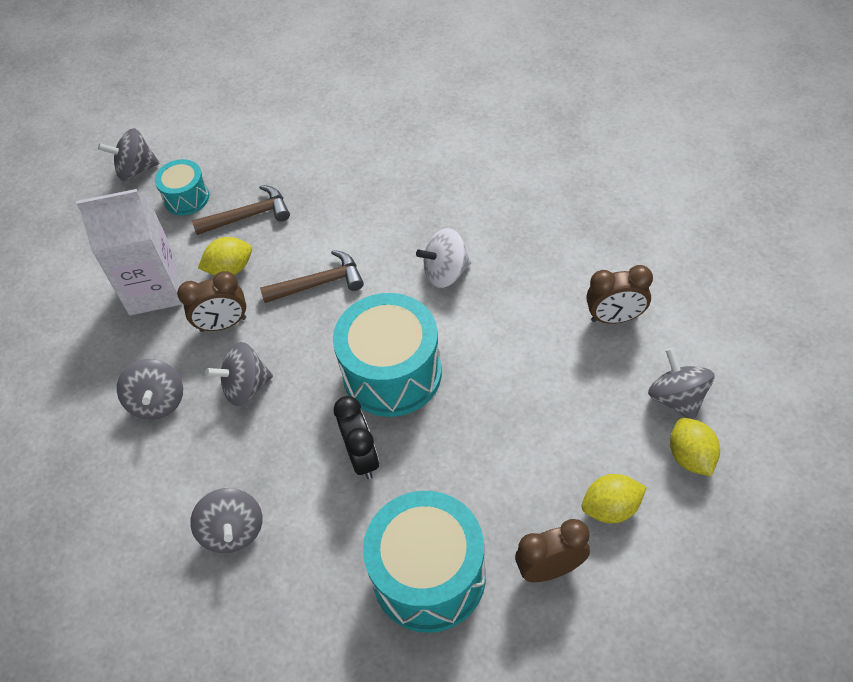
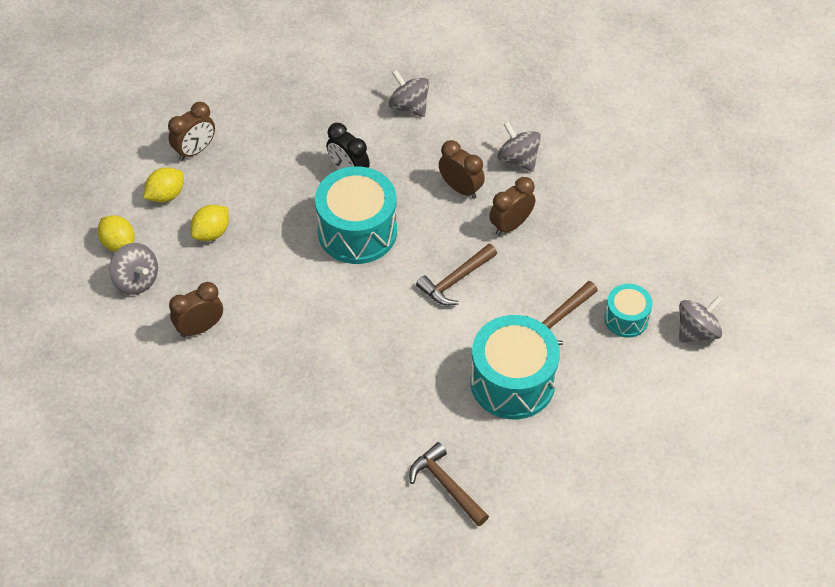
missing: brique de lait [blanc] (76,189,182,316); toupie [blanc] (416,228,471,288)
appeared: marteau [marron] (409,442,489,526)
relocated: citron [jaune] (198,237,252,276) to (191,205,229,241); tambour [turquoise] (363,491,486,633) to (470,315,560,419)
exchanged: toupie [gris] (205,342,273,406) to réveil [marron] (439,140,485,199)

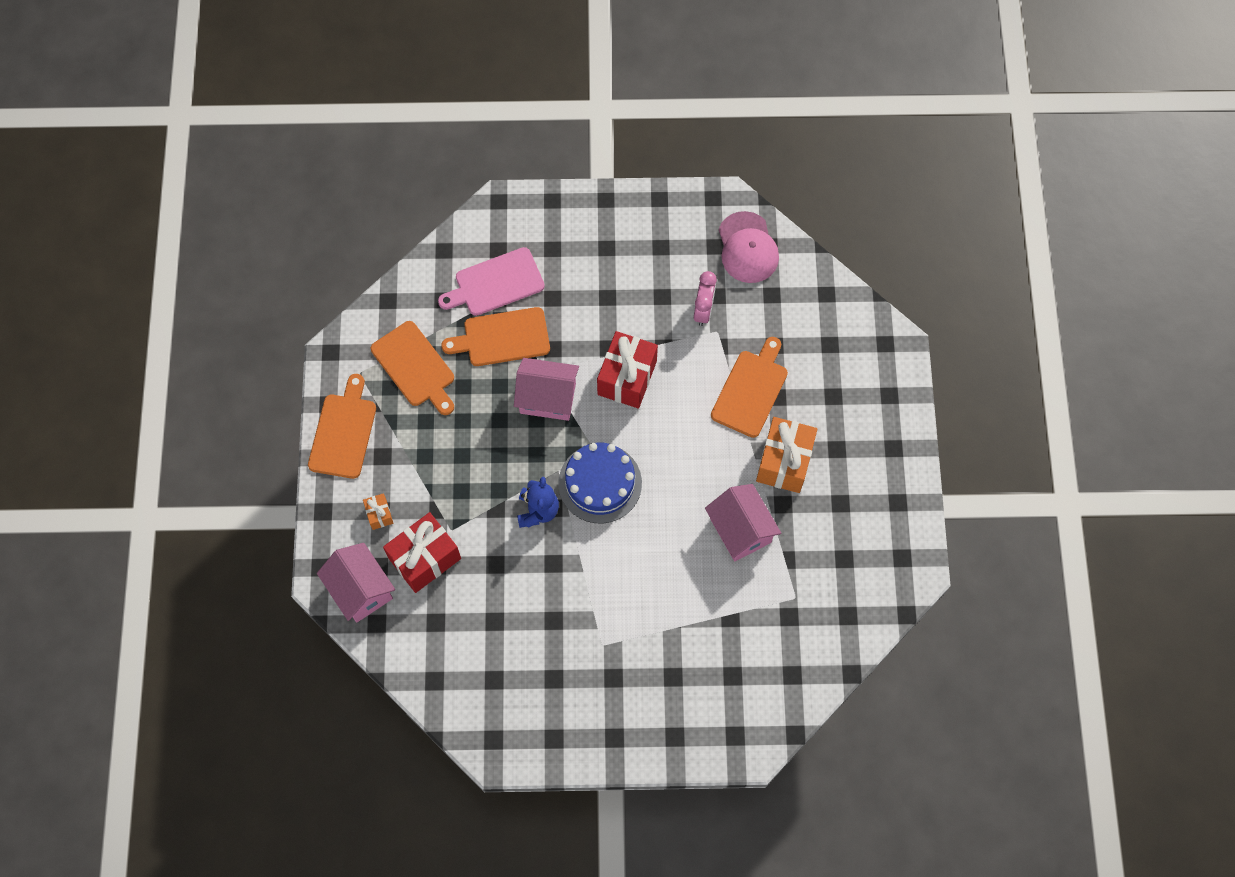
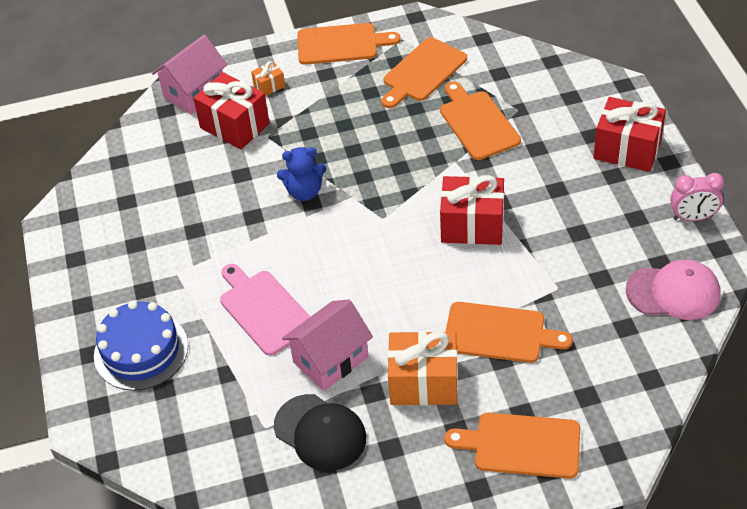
missing: maison [rose] (514,358,579,421)
appeared: cadeau [rouge] (593,97,666,172); casquette [noir] (274,394,366,471); planche à découper [orange] (445,413,580,479)
relocated: planche à découper [rose] (438,247,545,316) to (220,264,310,356); réveil [rose] (694,271,717,326) to (670,173,724,221); gâteau [bleu] (558,443,642,523) to (94,301,188,391)
spun: casquette [rose] (719,211,779,283) = (626,260,720,320) 150 degrees counterclockwise

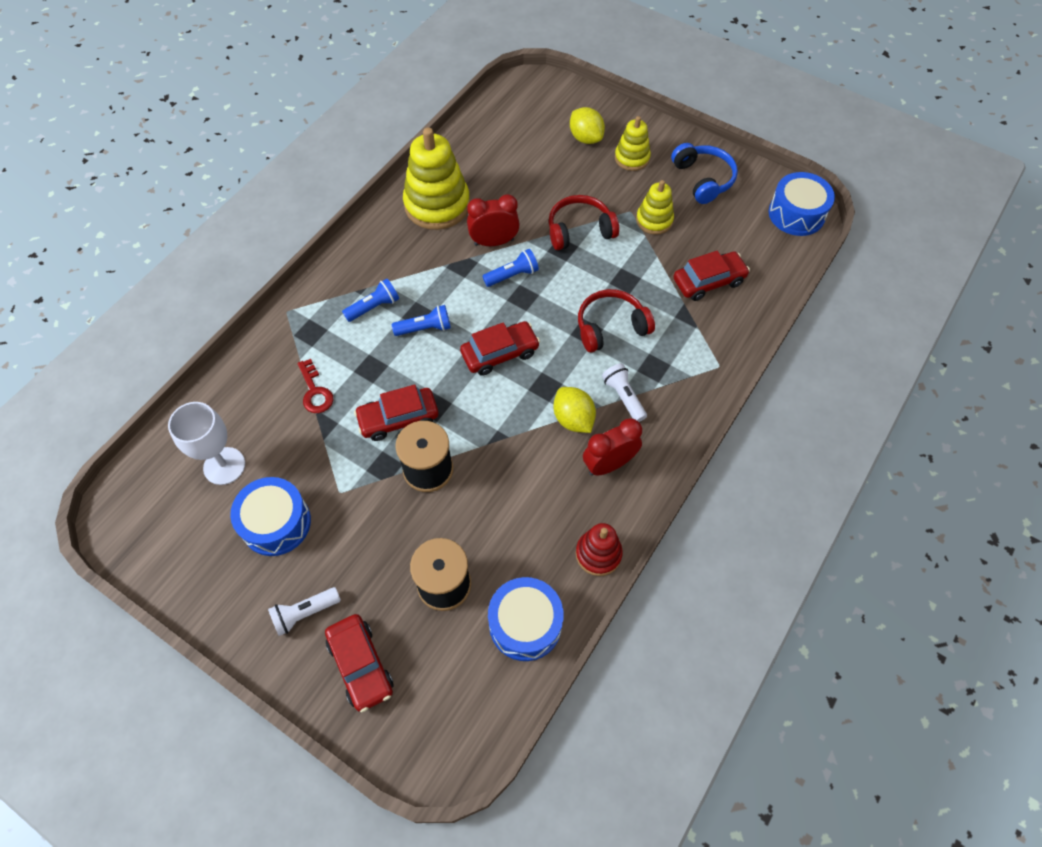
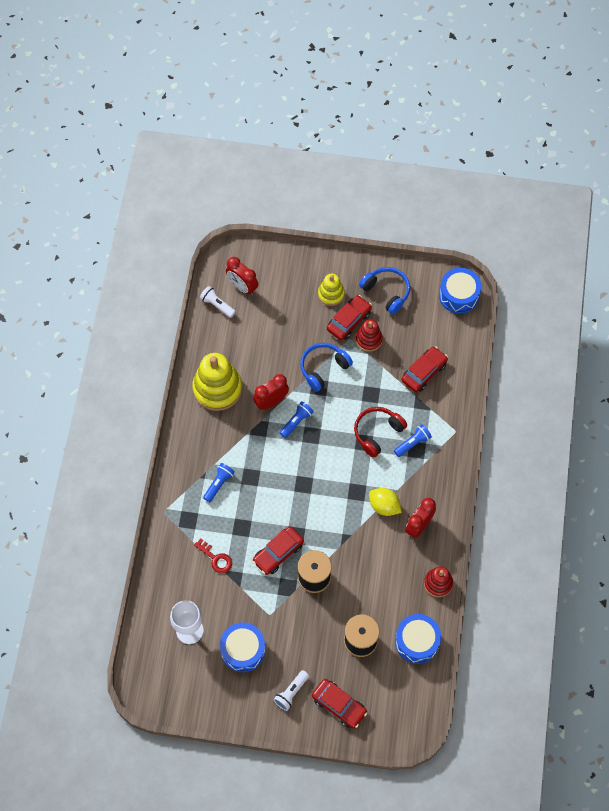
missing: citron [jaune] (570,107,605,144)
appeared: réveil [rouge] (226,257,258,295)
relocated: lampe de poche [bleu] (392,305,451,336) to (394,424,432,457); voiture [rouge] (460,321,540,376) to (327,295,372,340); lampe de poche [blanc] (602,363,647,422) to (200,286,236,318)
colour: jouet à empiler [jaune] (636,180,674,235) to jouet à empiler [rouge] (356,320,383,352); casque audio [rouge] (549,195,619,250) to casque audio [bleu] (300,343,353,392)

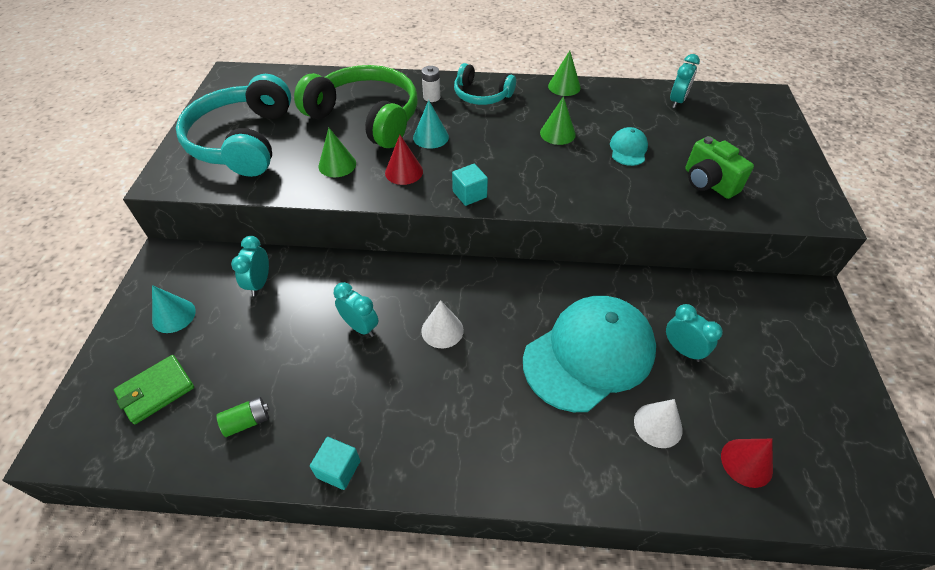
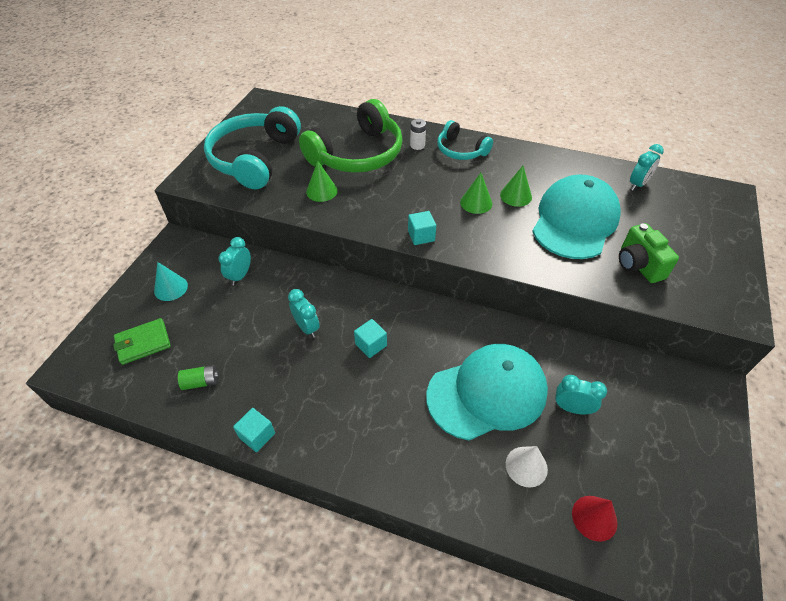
missing: cône [turquoise] (413,100,449,149); cône [rouge] (385,135,423,185)
relocated: cône [vert] (548,51,581,96) to (460,173,492,214)
exchanged: cône [blanc] (421,300,464,348) to cube [turquoise] (354,319,387,358)
spun: casque audio [vert] (294,65,418,148) = (299,99,403,173) 90 degrees clockwise; réveil [turquoise] (666,304,723,362) = (555,375,607,414) 45 degrees counterclockwise
size: casquette [turquoise] (610,127,648,166) = (532,175,621,259) x2.35

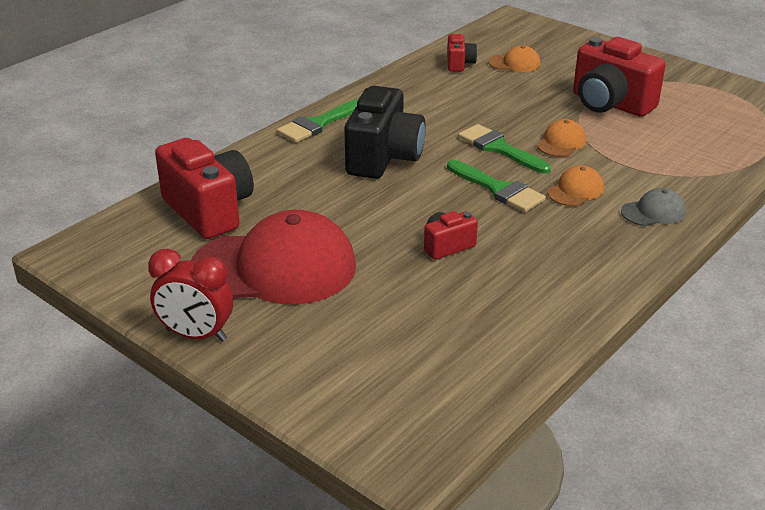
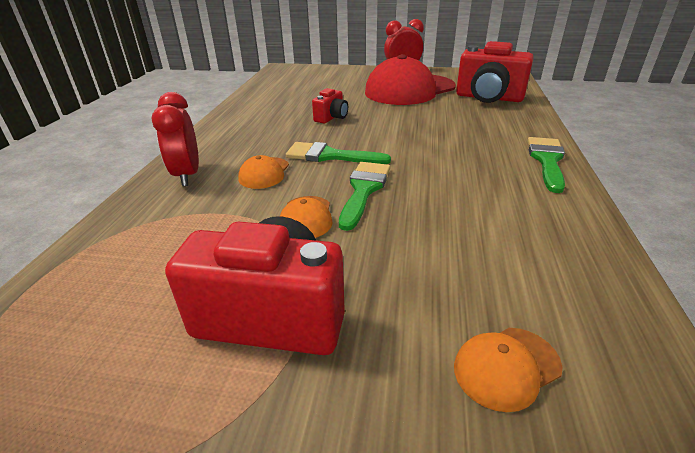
missing: appareil photo [rouge] (447,34,477,72); appareil photo [noir] (344,86,426,179)
exchanged: casquette [gris] (621,188,686,226) to réveil [rouge] (151,92,199,186)
spun: pinceau [vert] (458,124,551,174) = (339,162,390,231) 90 degrees counterclockwise

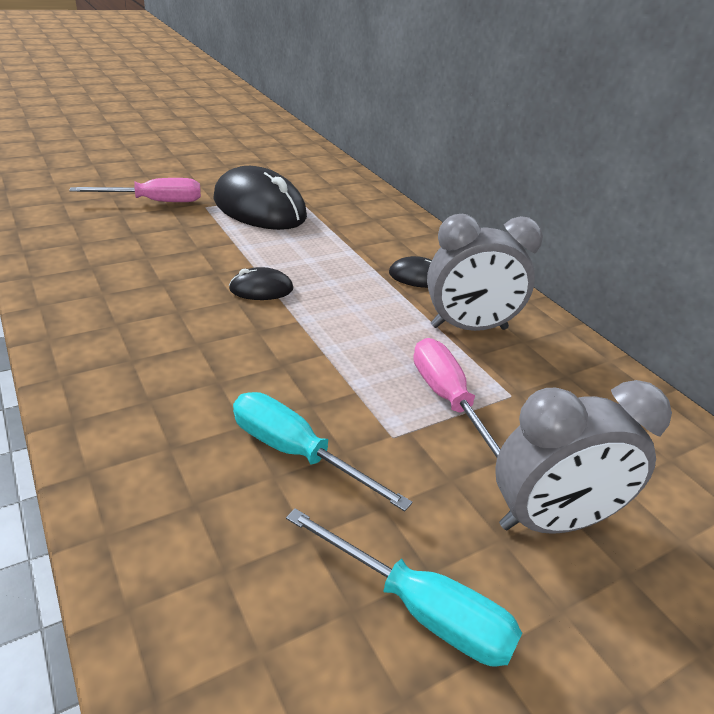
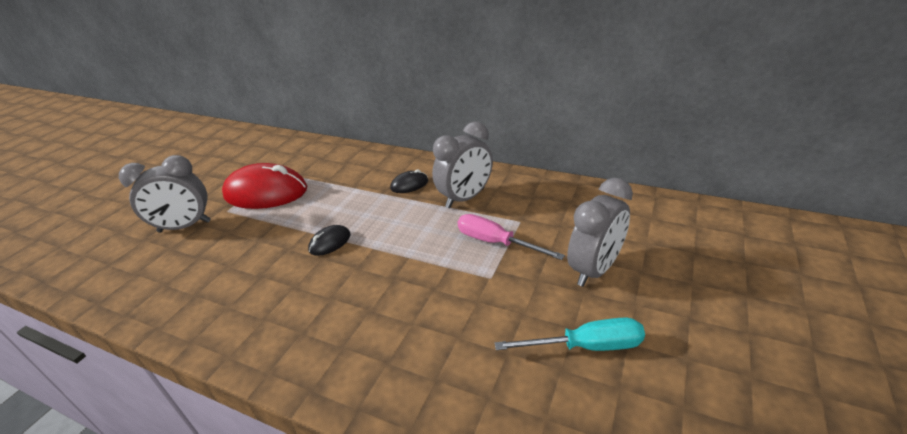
missing: tournevis [turquoise] (233,392,412,512)
exchanged: tournevis [rose] (69,178,201,202) to réveil [gris] (119,155,211,233)
colour: souris [noir] (213,166,307,230) to souris [rouge] (222,163,307,209)

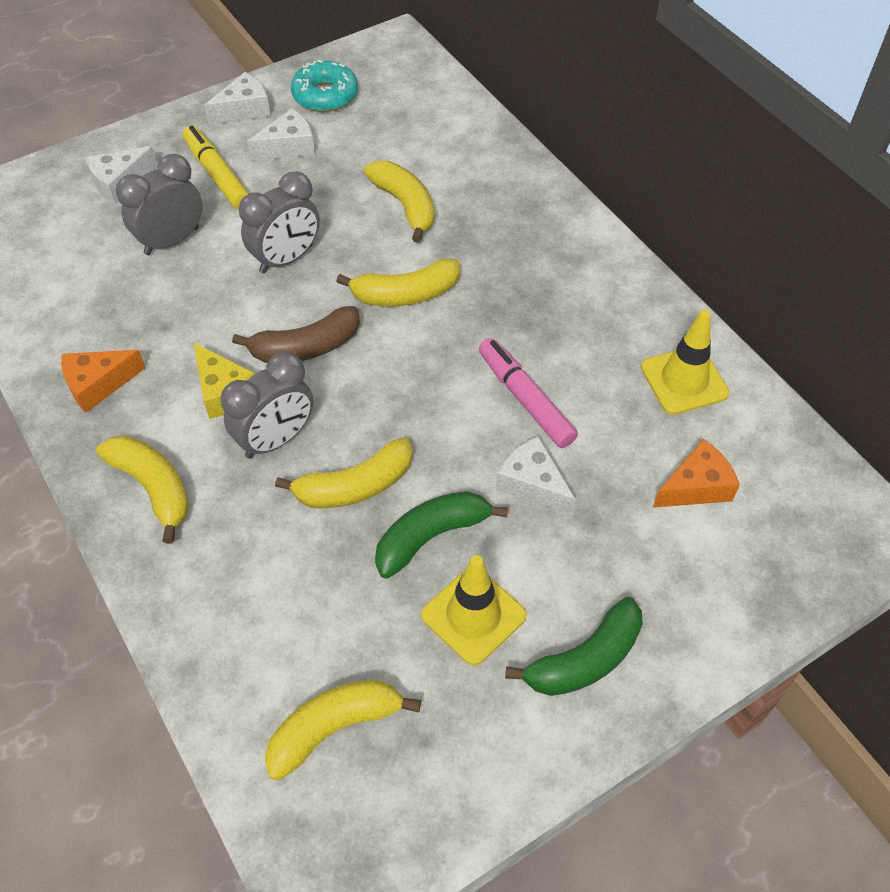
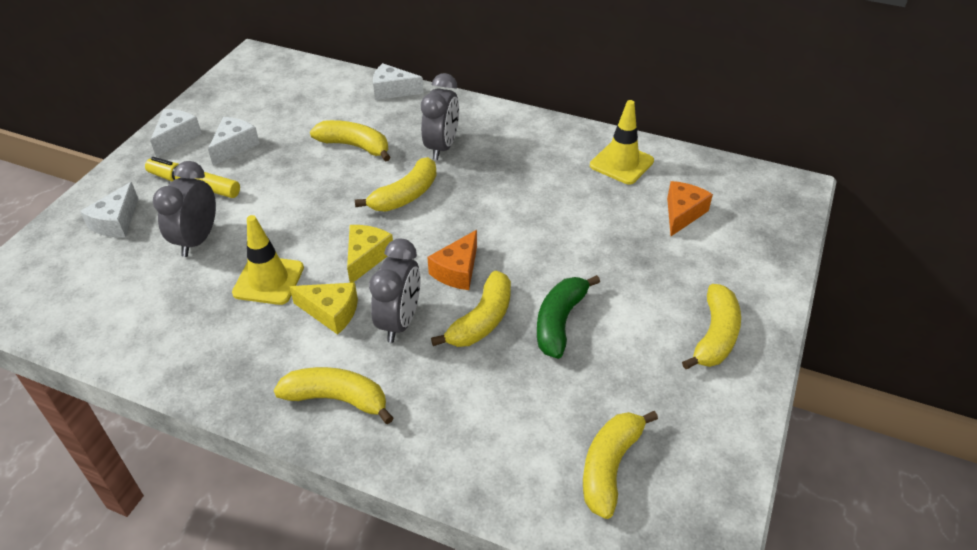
missing: beignet [turquoise] (291,60,358,112); feutre [rose] (479,338,578,448)
relocated: réveil [gris] (239,171,320,274) to (421,73,459,160); fromage [orange] (61,350,146,413) to (427,230,477,290); fromage [blanc] (496,436,576,515) to (373,63,424,100); cône de chantier [jaune] (421,555,527,666) to (232,215,304,305)
exchanged: banane [marron] (232,306,360,363) to fromage [jaune] (347,225,393,283)
colour: banane [vert] (505,597,643,696) to banane [jaune] (682,284,741,369)

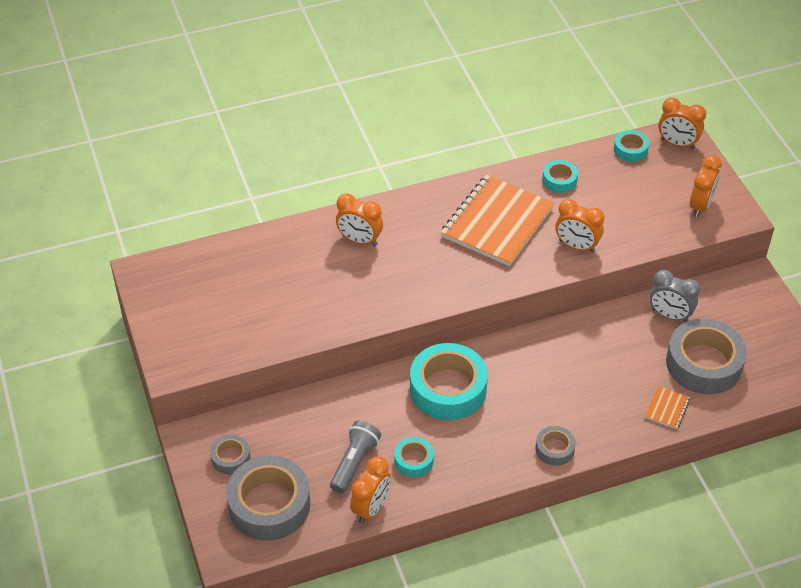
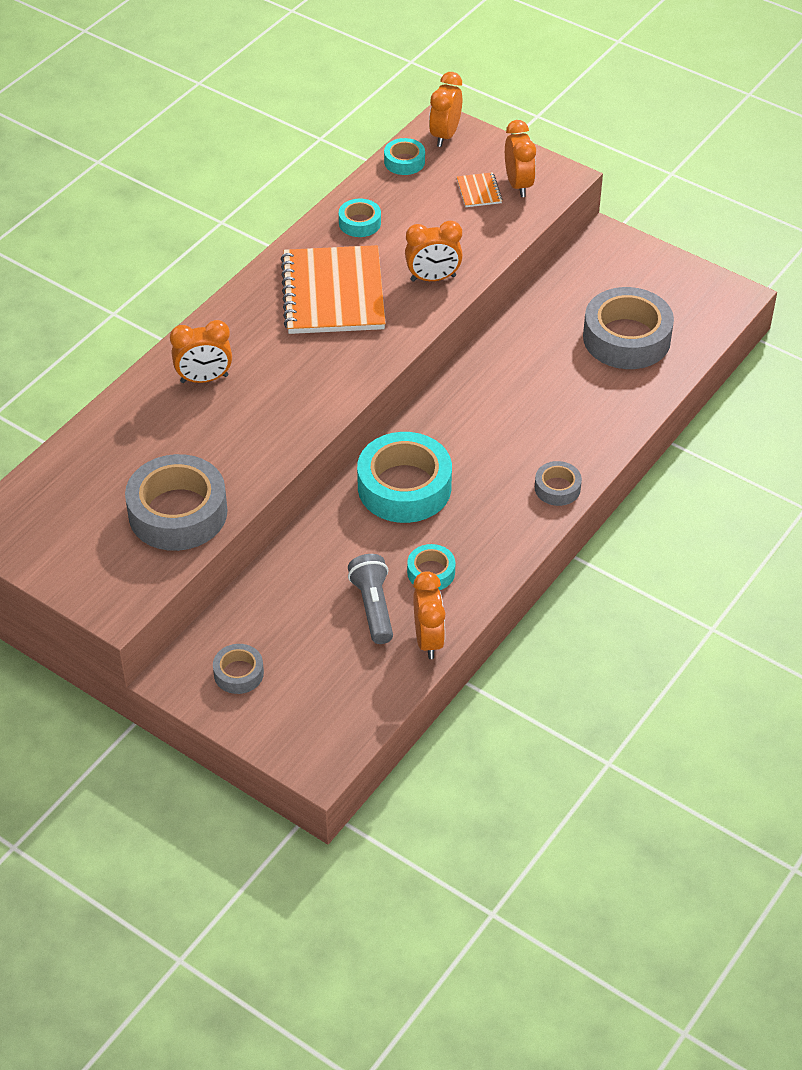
missing: réveil [gris] (649,270,700,322)
relocated: carnet [orange] (644,386,690,429) to (457,172,503,207); ruban adhésif [gris] (226,456,310,541) to (125,454,228,551)
spun: réveil [orange] (658,98,706,149) = (429,72,462,147) 120 degrees clockwise

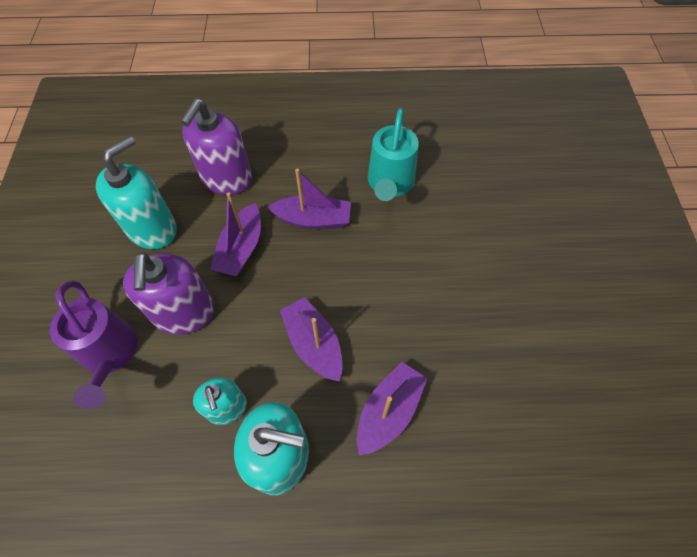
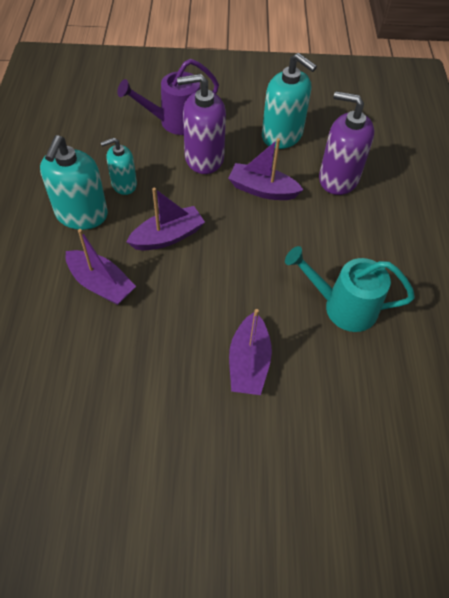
relocated: bateau [violet] (268,168,351,229) to (229,309,272,395)

